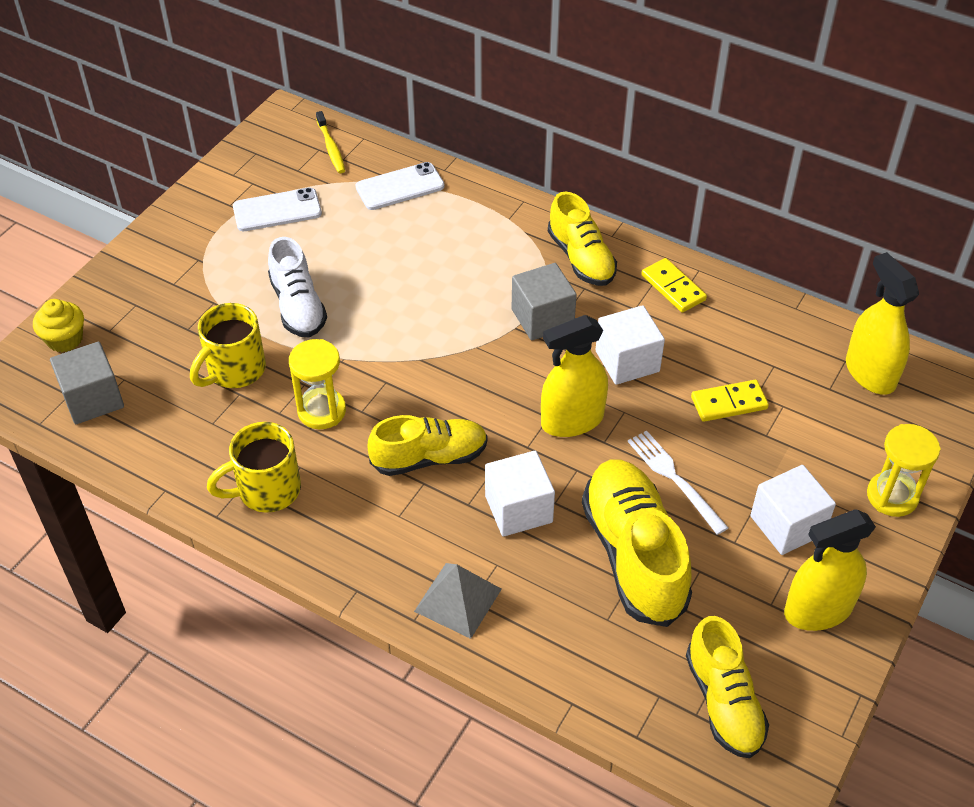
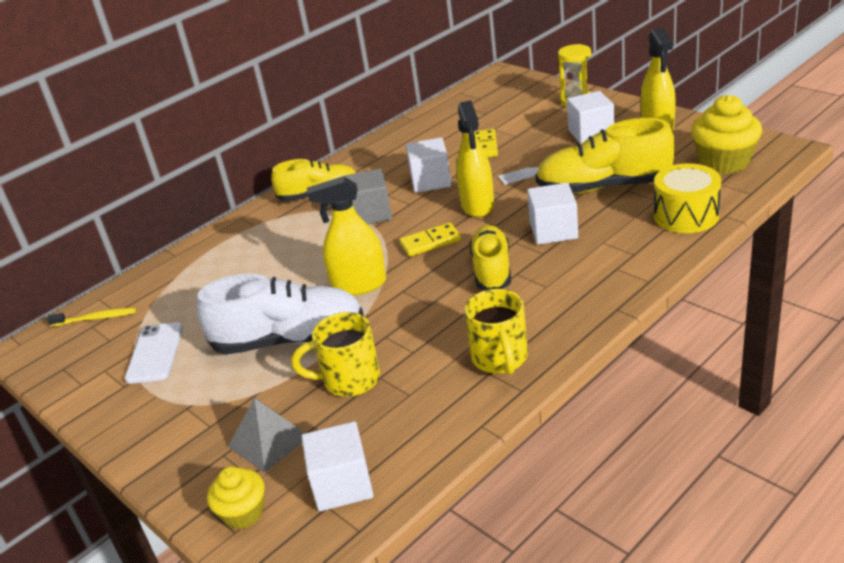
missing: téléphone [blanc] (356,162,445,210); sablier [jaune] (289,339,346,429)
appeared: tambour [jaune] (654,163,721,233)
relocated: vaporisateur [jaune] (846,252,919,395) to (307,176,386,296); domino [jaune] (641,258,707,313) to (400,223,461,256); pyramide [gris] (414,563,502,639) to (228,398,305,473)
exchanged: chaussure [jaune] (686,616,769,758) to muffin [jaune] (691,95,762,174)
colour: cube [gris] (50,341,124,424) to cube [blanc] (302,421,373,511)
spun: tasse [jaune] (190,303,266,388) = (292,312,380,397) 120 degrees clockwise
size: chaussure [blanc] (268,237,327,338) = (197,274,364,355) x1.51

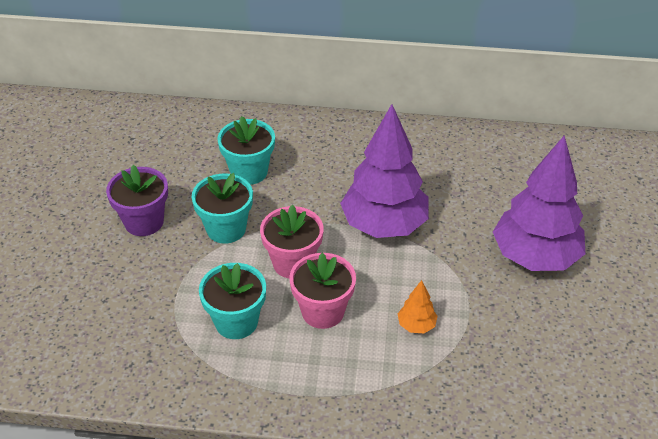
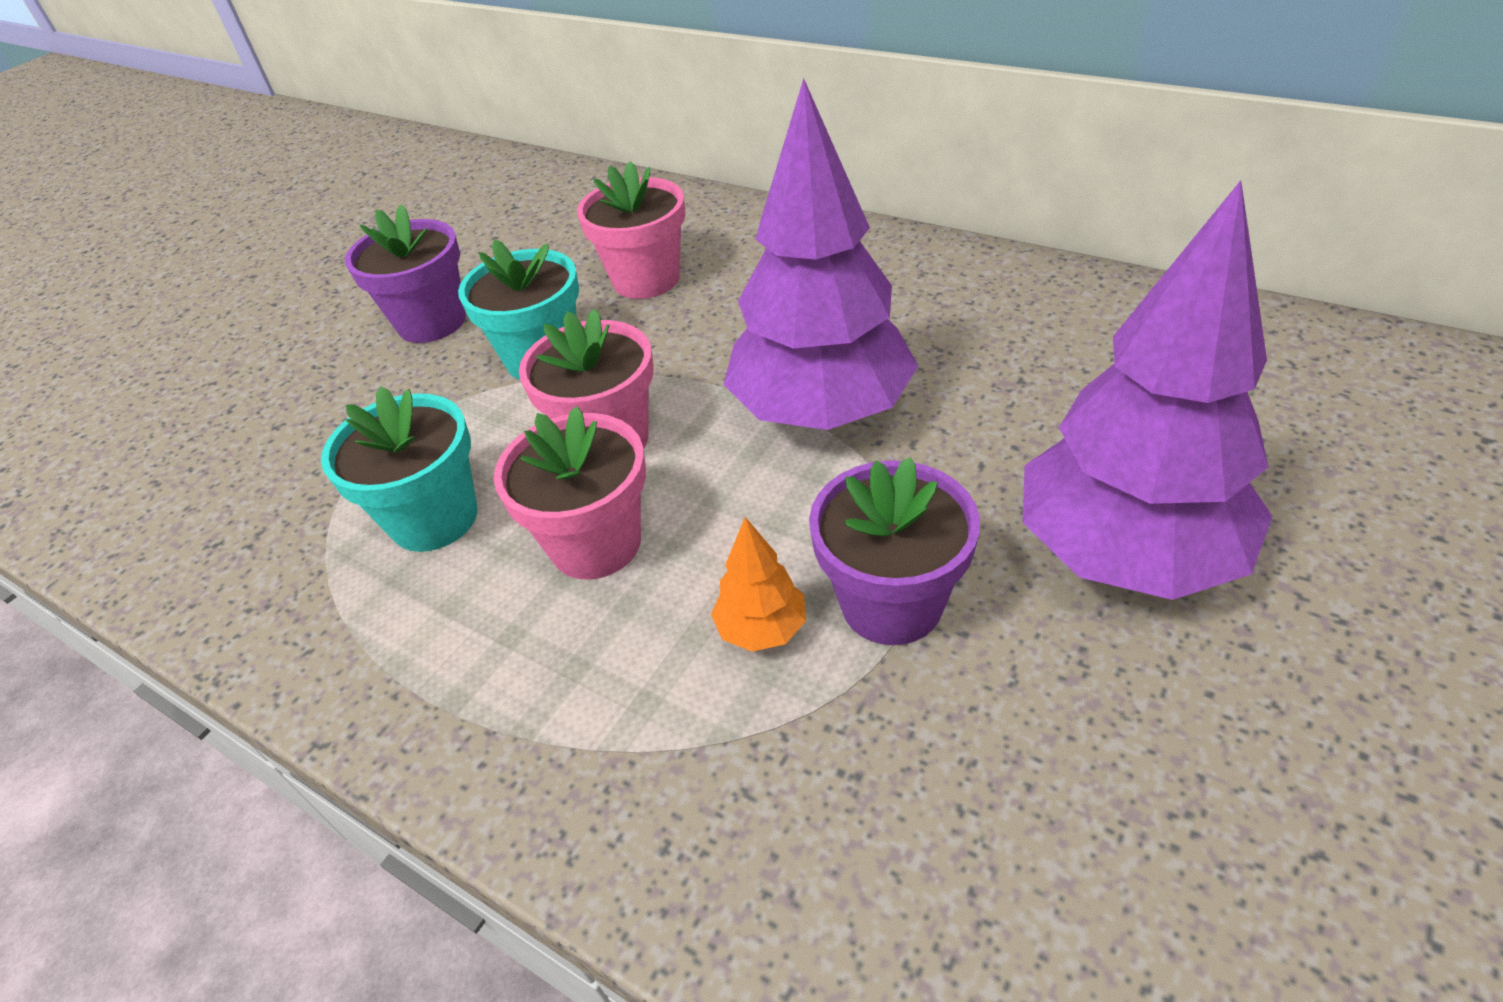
appeared: pot de fleurs [violet] (809,457,980,645)
colour: pot de fleurs [turquoise] (217,116,275,185) to pot de fleurs [rose] (577,161,685,299)

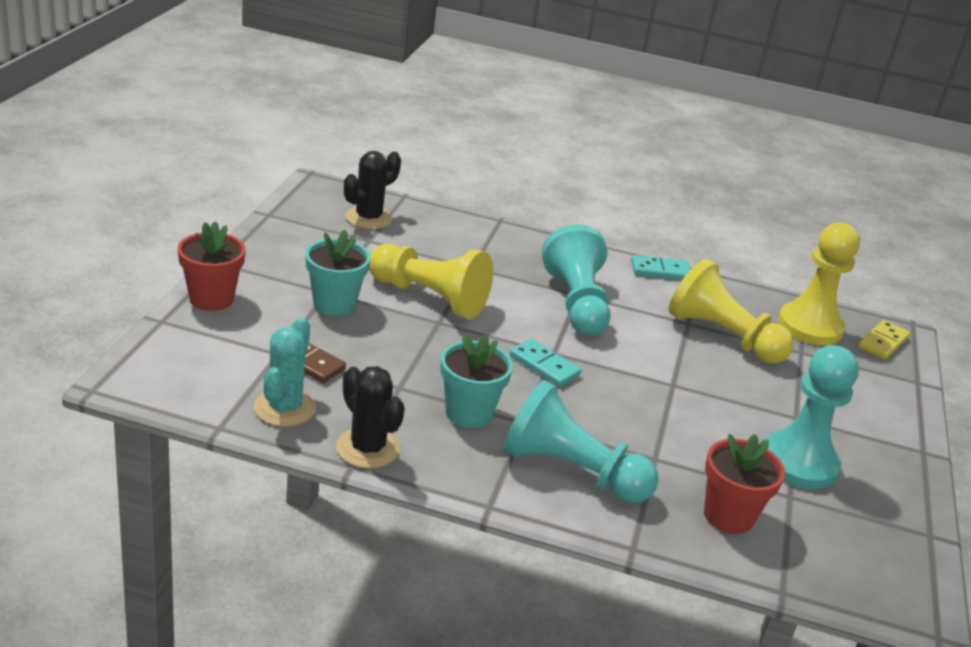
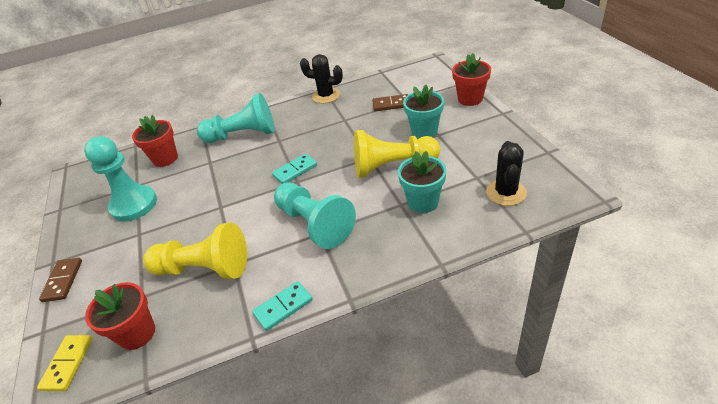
missing: cactus [turquoise] (254,317,316,427)
appeared: domino [marron] (39,258,82,302)
relocated: pot de fleurs [turquoise] (440,333,513,428) to (398,151,446,213)
exchanged: pion [jaune] (778,222,860,346) to pot de fleurs [rouge] (85,282,155,350)
spun: domino [turquoise] (510,339,581,387) = (272,154,317,184) 45 degrees counterclockwise

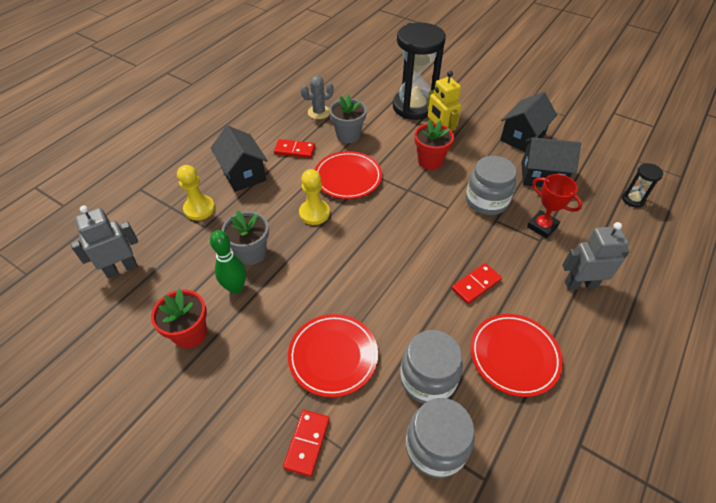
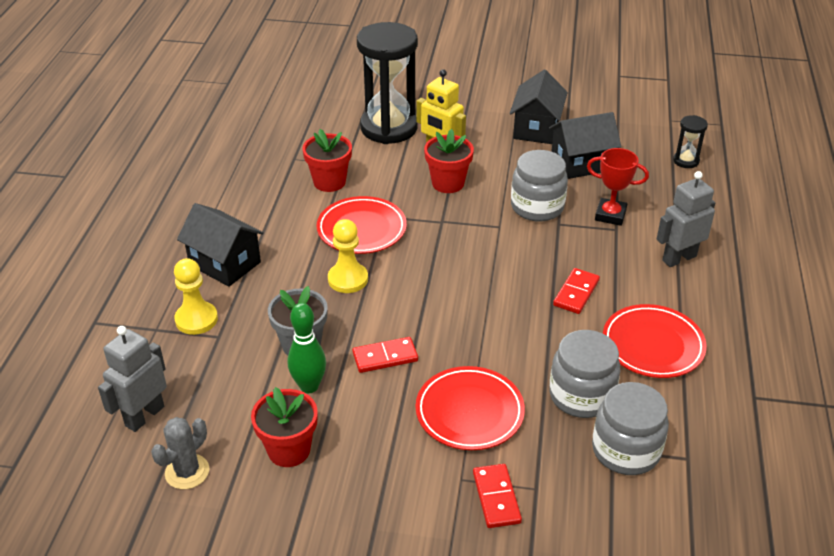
relocated: cactus [gris] (301,76,334,119) to (151,417,209,489); domino [rouge] (274,139,315,158) to (352,337,418,373)
colour: pot de fleurs [gris] (329,95,367,143) to pot de fleurs [rouge] (302,129,352,192)

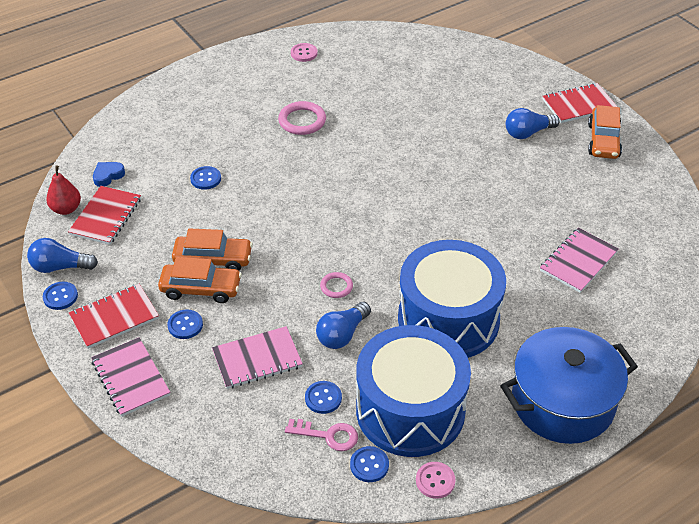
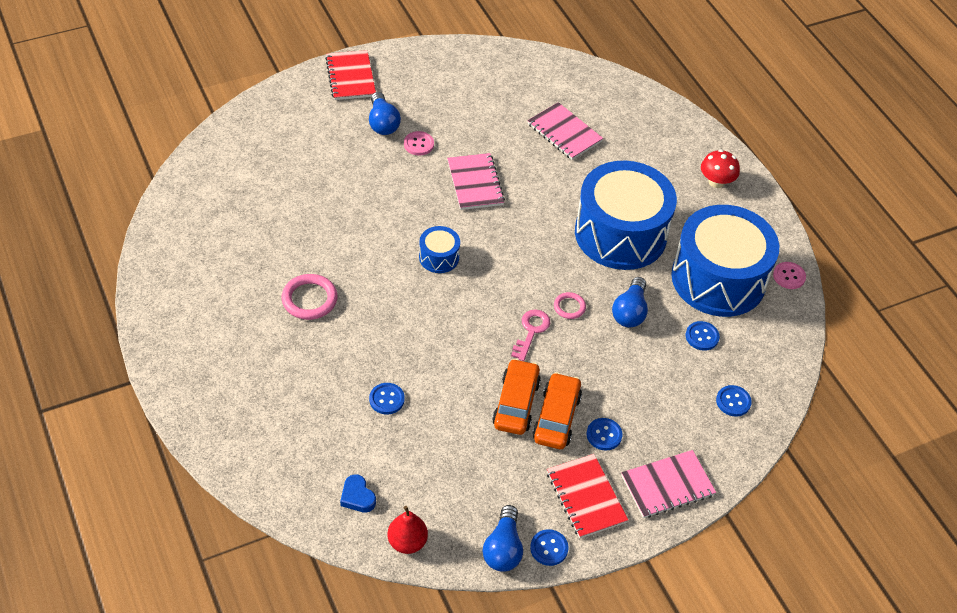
missing: voiture [orange] (588,105,622,159); carnet [rouge] (68,186,141,245)
appeared: tambour [bleu] (419,226,460,273)
relocated: bouton [rose] (291,43,318,62) to (404,131,434,155); carnet [rose] (212,326,303,389) to (447,153,505,210); clé [rose] (285,419,358,451) to (511,309,550,361); bouton [bleu] (350,446,389,482) to (716,385,752,417)
exchanged: marmite [bleu] (500,327,638,444) to champignon [rouge] (701,149,740,188)
spun: ampoule [bleu] (316,302,371,349) = (612,277,648,327) 60 degrees clockwise

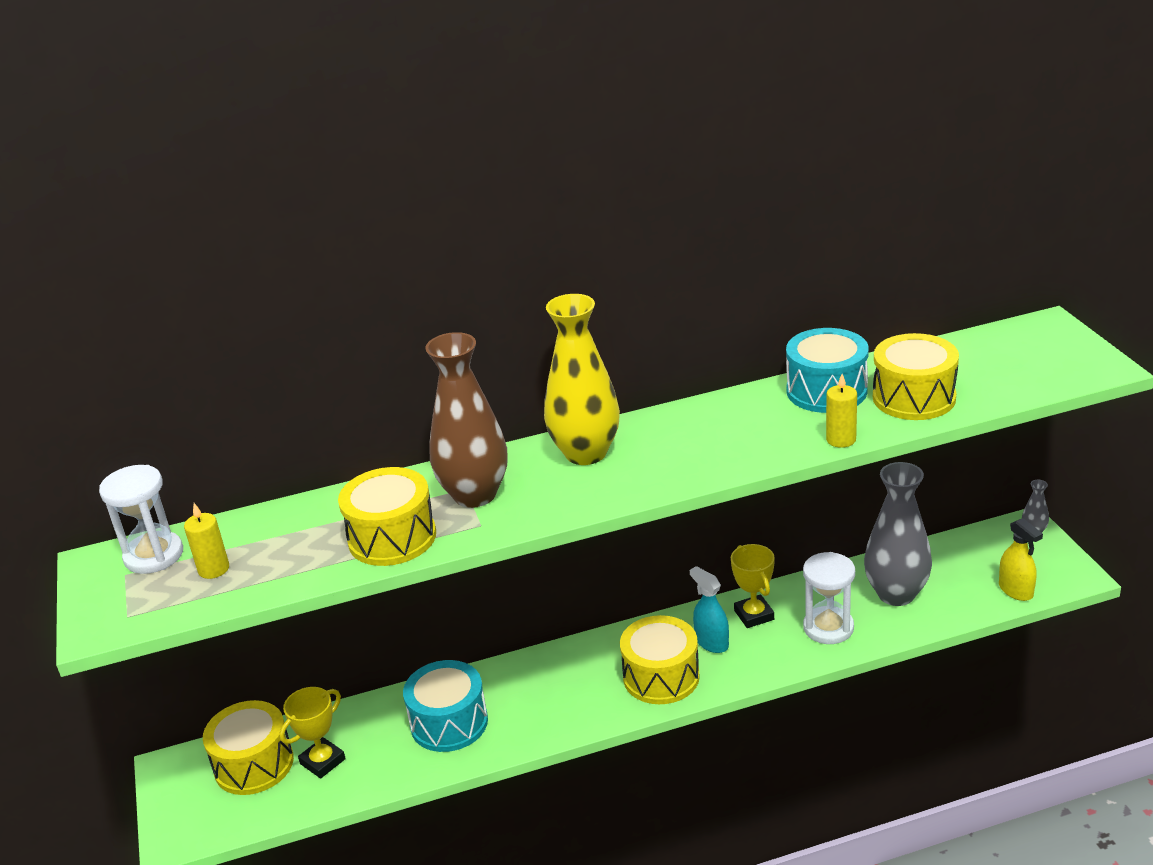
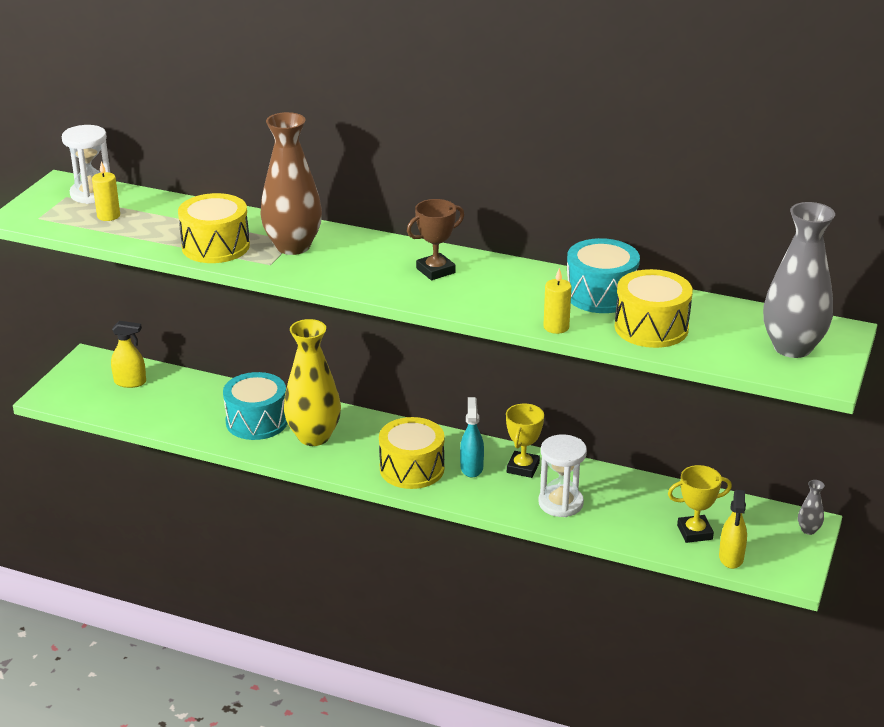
appeared: trophée [marron] (407,199,464,280)
relocated: vase [jaune] (544,294,620,465) to (284,319,341,446); vase [gris] (864,462,932,606) to (763,202,835,358); trophée [jaune] (279,687,346,778) to (668,465,732,543)
exchanged: tambour [jaune] (203,700,294,795) to vaporisateur [jaune] (111,321,146,388)

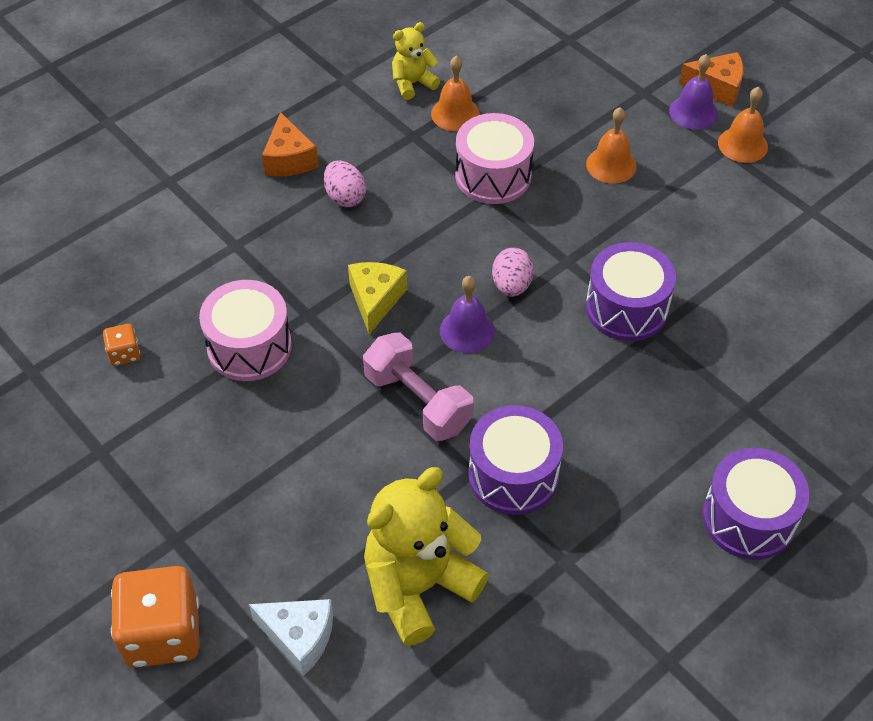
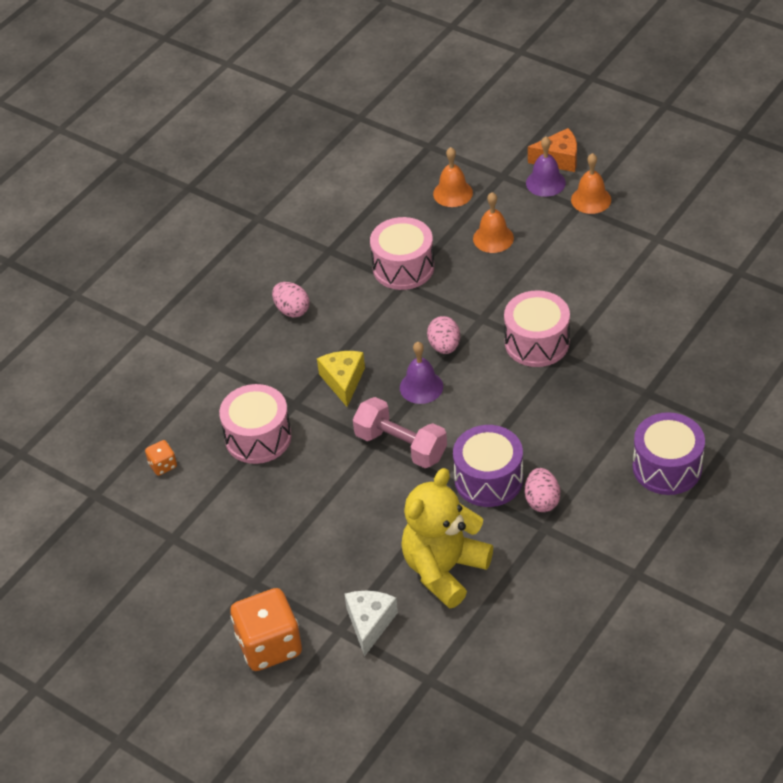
missing: ours en peluche [jaune] (392,22,440,100); fromage [orange] (262,112,319,176)
appeared: œuf [rose] (525,468,560,512)
relocated: cloche [orange] (431,56,480,131) to (433,147,473,207)
colour: tambour [violet] (586,242,676,341) to tambour [rose] (504,290,570,367)
spun: fromage [blanc] (249,599,333,676) = (344,591,398,657) 90 degrees counterclockwise

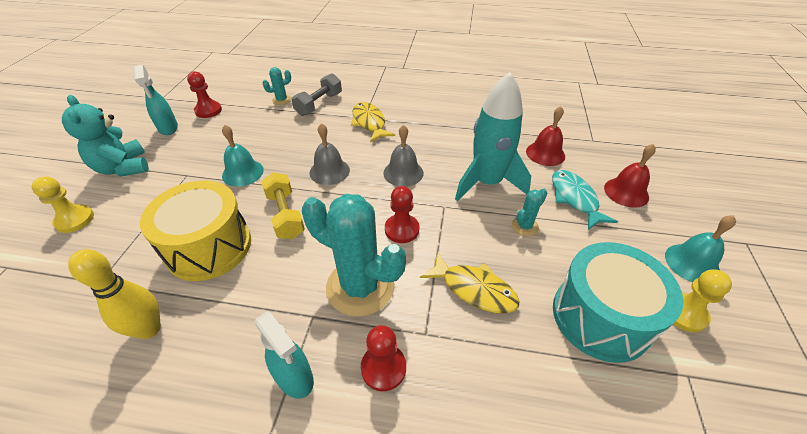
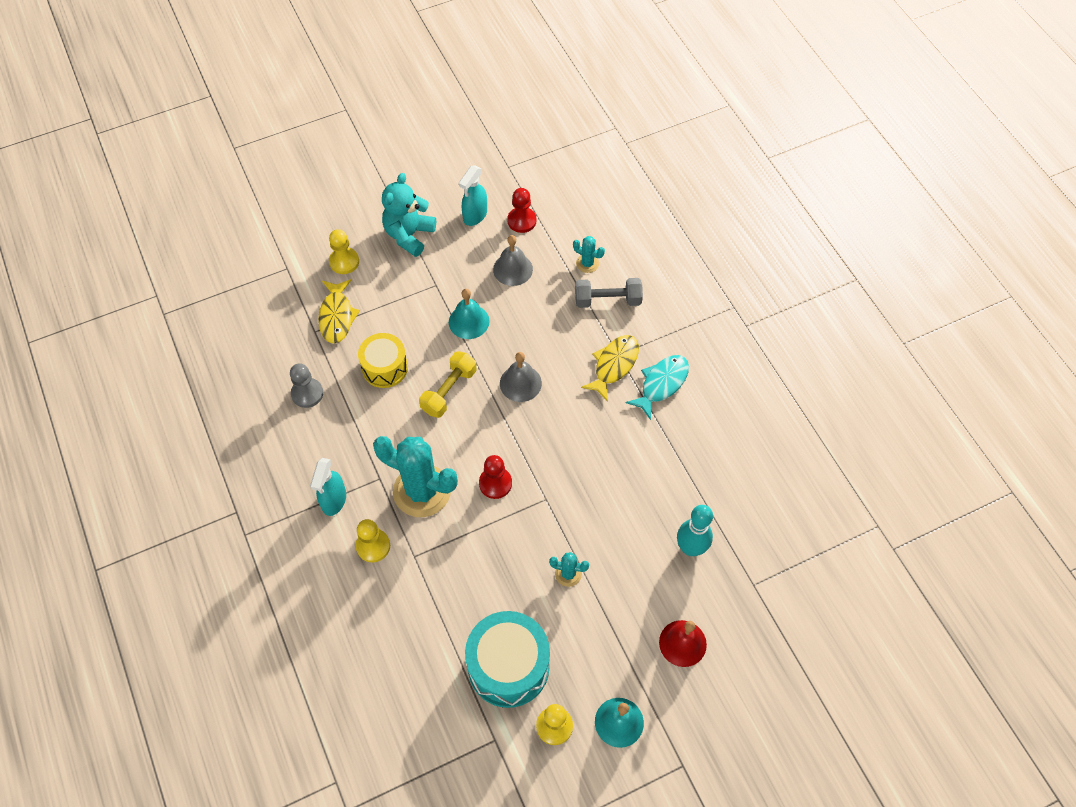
missing: fusée [turquoise] (455,72,531,201)
relocated: cloche [gris] (383,125,424,187) to (493,235,533,286); poisson [turquoise] (552,170,618,230) to (626,355,689,420); poisson [jaune] (420,252,519,314) to (318,279,360,343)
exchanged: cloche [rouge] (526,106,565,166) to quille [turquoise] (677,505,713,556); quille [jaune] (68,249,161,339) to pion [gris] (290,364,323,408)
colour: pion [rouge] (361,325,406,391) to pion [jaune] (356,519,390,562)
spun: cactus [turquoise] (302,194,406,317) = (373,436,458,517) 60 degrees counterclockwise
size: tambour [jaune] (140,180,251,281) = (358,333,408,388) x0.64

